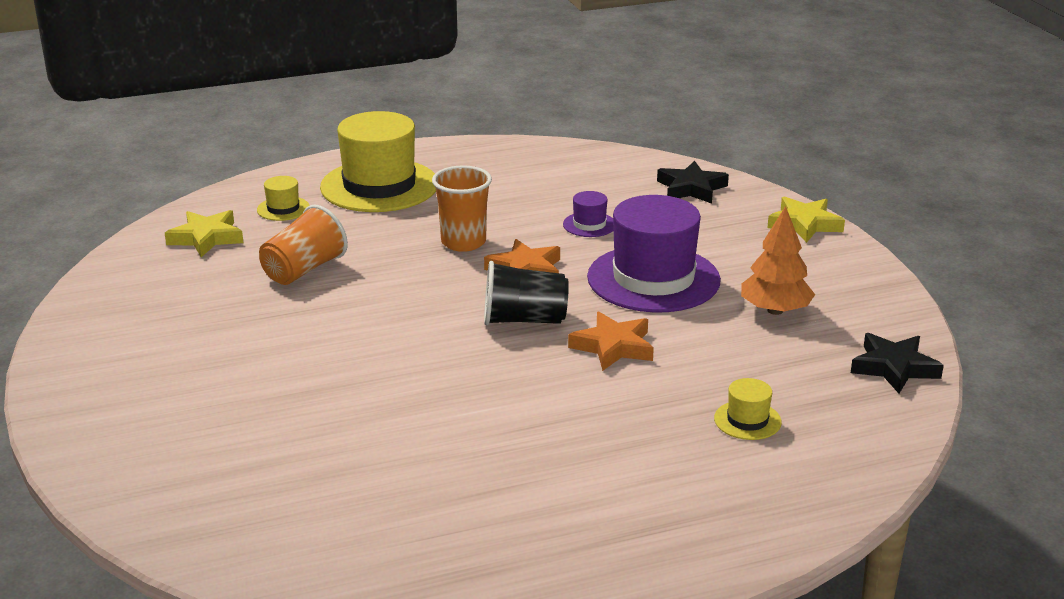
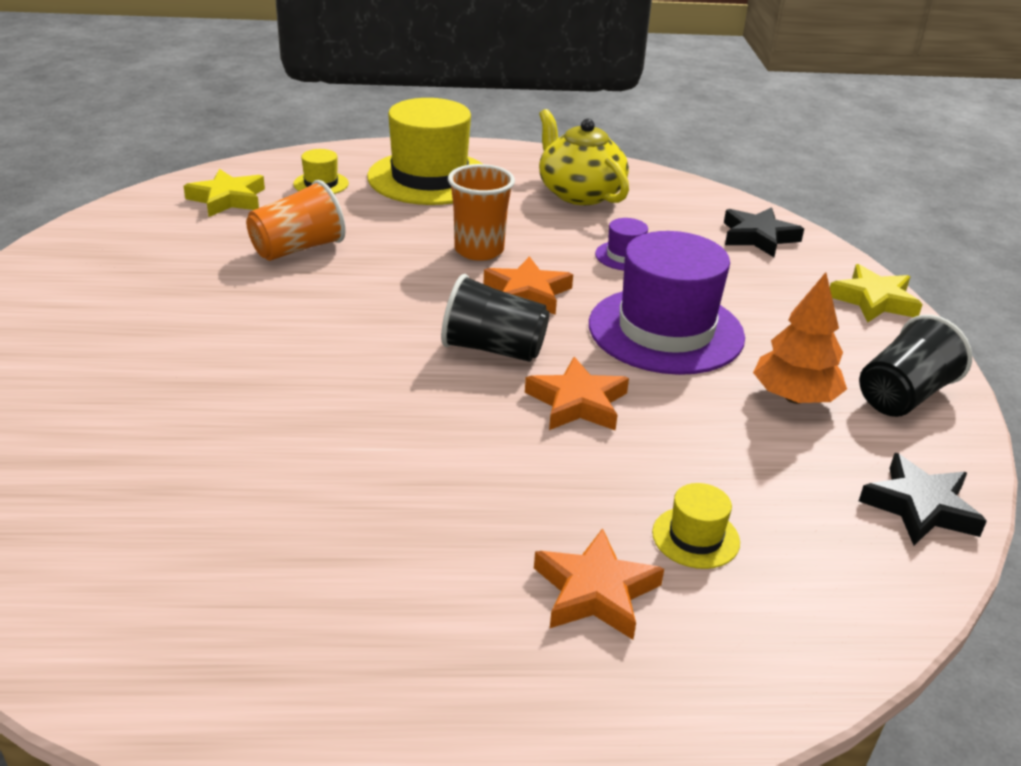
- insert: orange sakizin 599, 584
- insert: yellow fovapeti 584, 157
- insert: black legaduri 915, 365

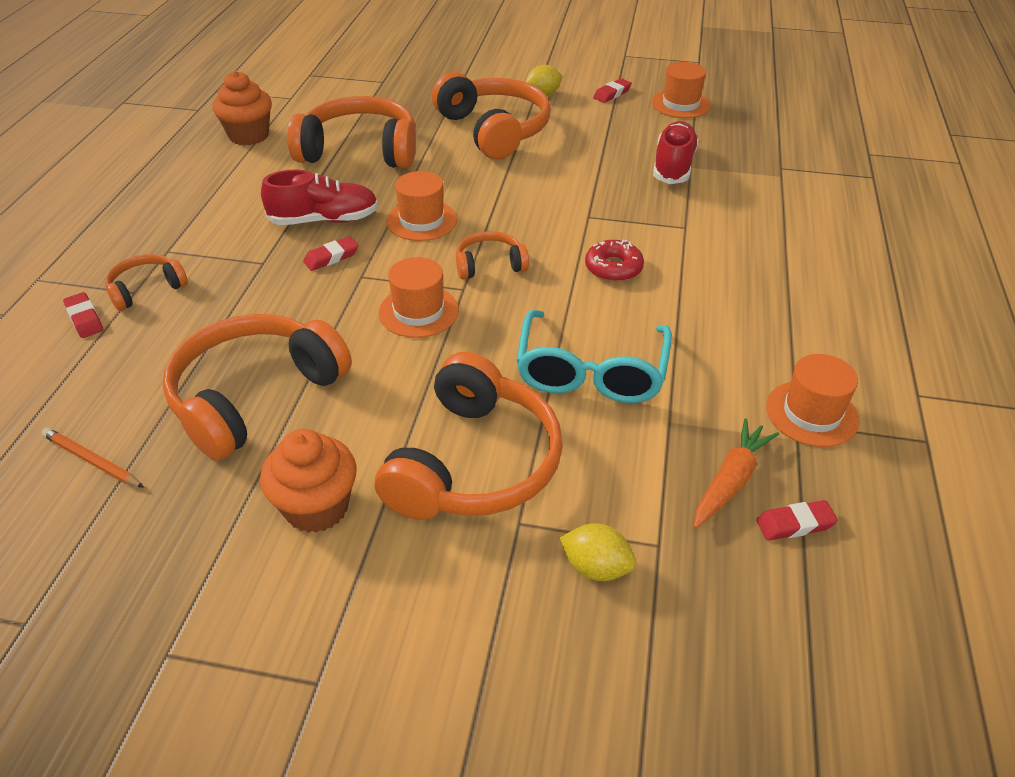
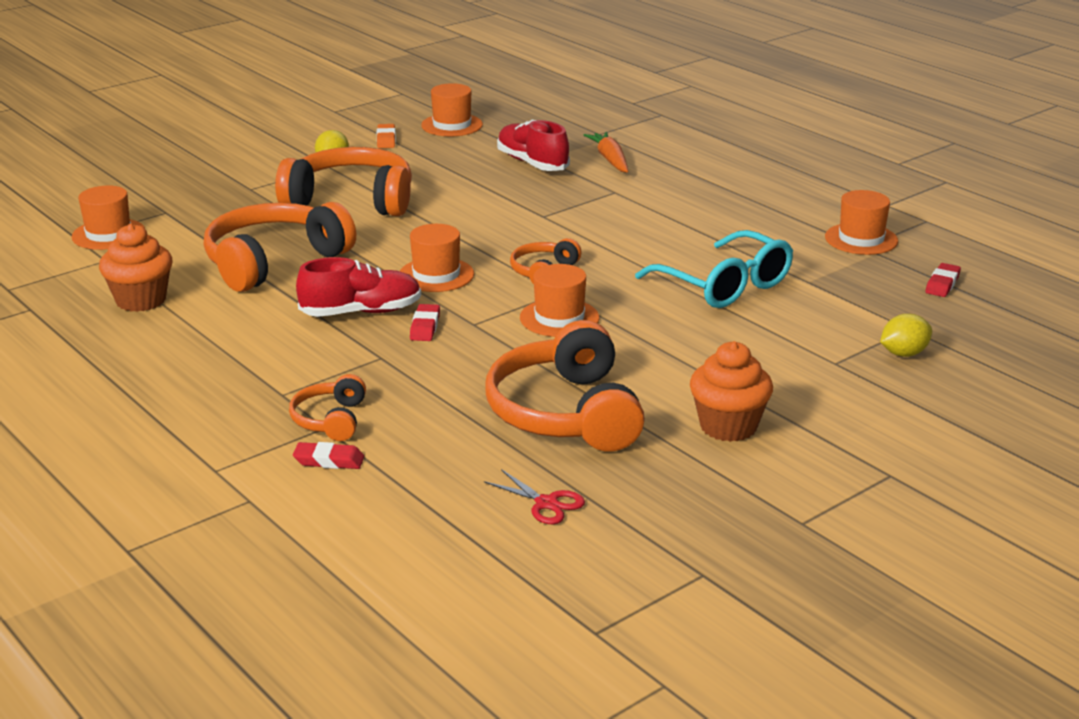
- delete: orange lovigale 469, 436
- delete: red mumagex 614, 261
- insert: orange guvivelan 108, 217
- move: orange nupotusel 736, 473 to 606, 152
- replace: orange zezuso 92, 458 to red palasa 534, 496
- recolor: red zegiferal 612, 90 to orange zegiferal 386, 136
- rotate: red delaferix 319, 197 = 358, 287 45 degrees clockwise

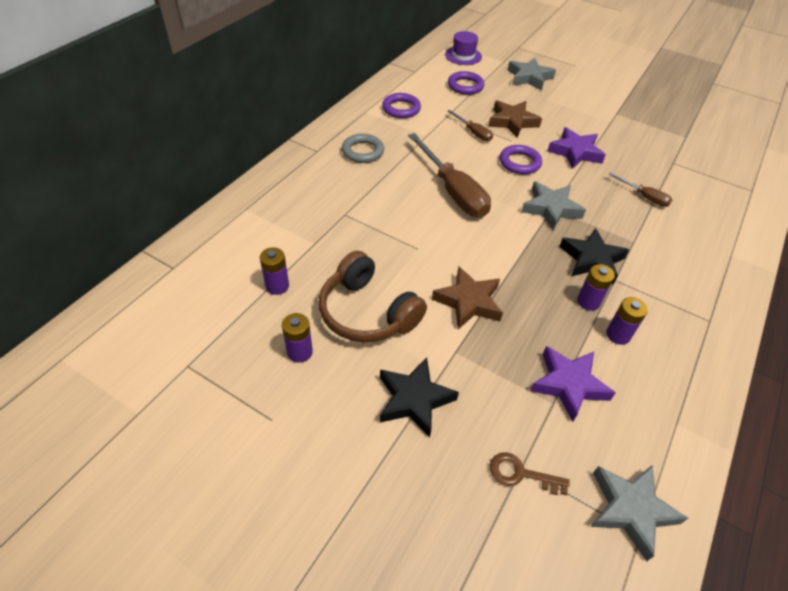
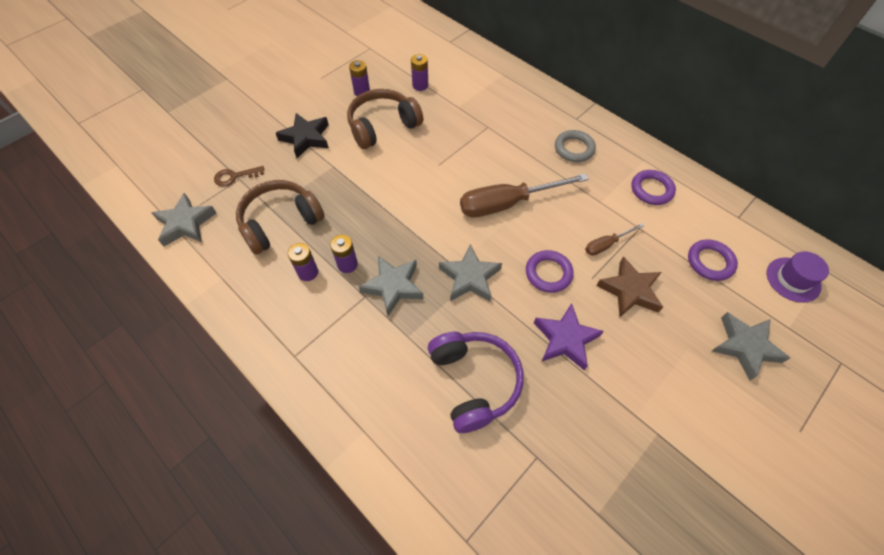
- delete: brown sakizin 467, 298
- replace: purple sakizin 572, 384 to brown lovigale 280, 217
- replace: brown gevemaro 640, 190 to purple lovigale 475, 382
- recolor: black sakizin 594, 256 to grey sakizin 391, 286
- rotate: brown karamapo 530, 473 = 239, 176 135 degrees counterclockwise

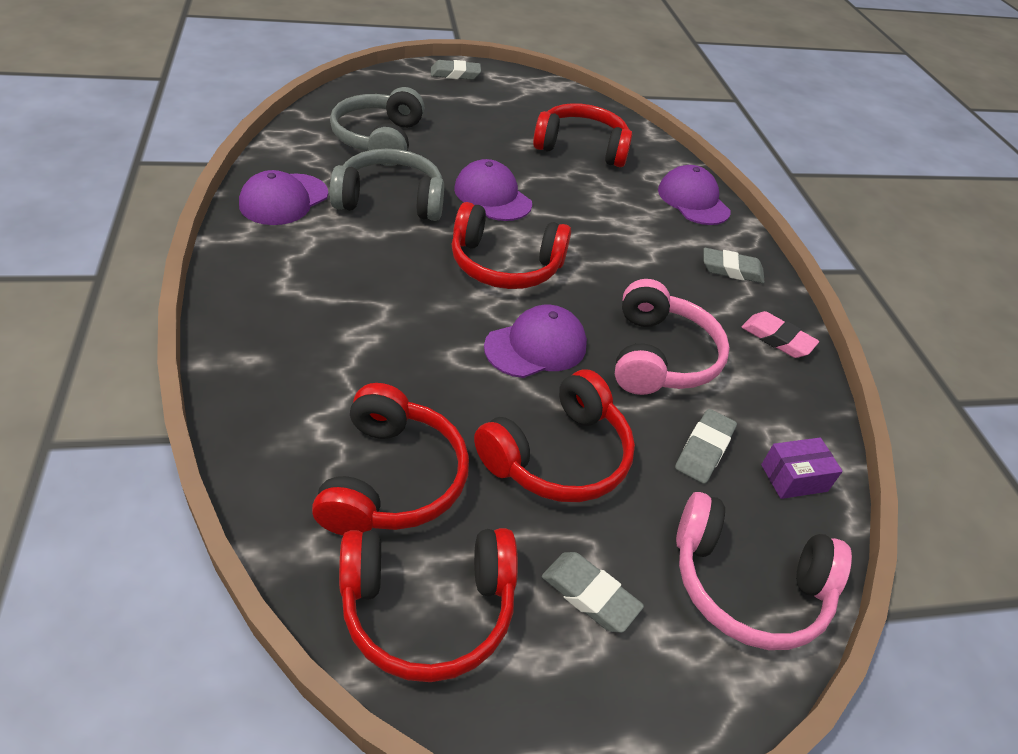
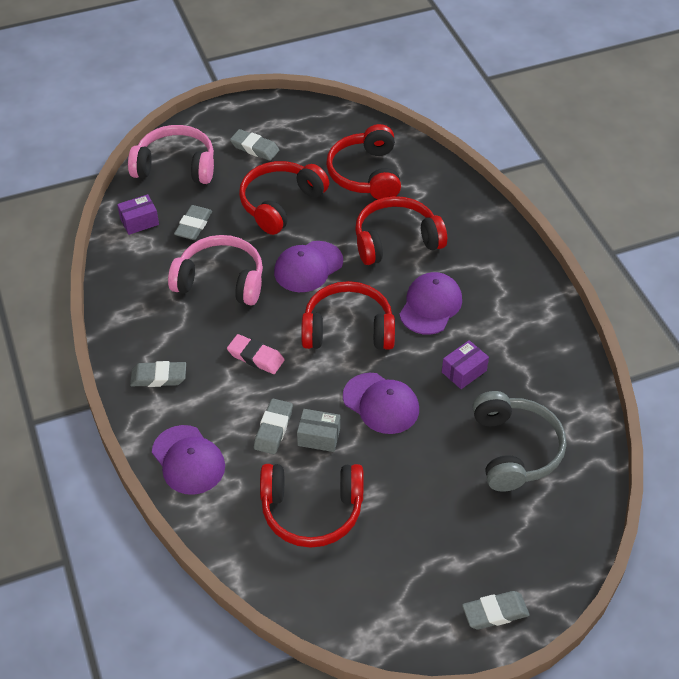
- insert: grey zegiferal 273, 426
- insert: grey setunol 318, 430
- move: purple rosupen 283, 197 to 430, 303
- move: red lovigale 428, 605 to 401, 230
- move: pink zegiferal 780, 334 to 256, 354
- replace: grey lovigale 387, 185 to purple setunol 465, 364
- rotate: pink lovigale 672, 337 = 215, 270 105 degrees clockwise

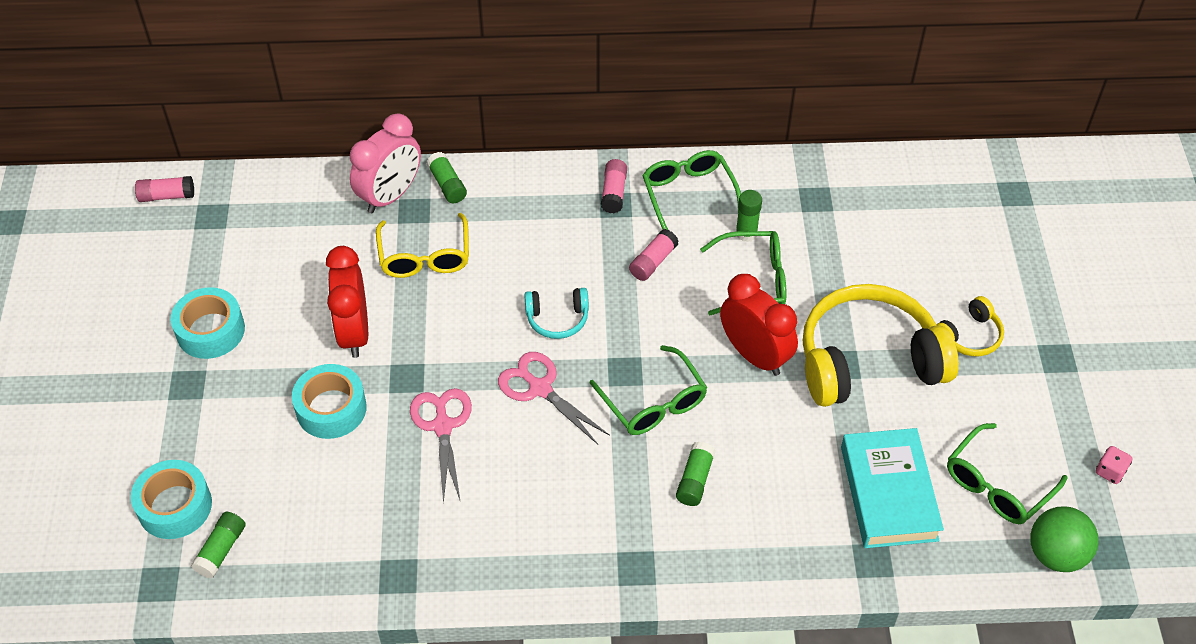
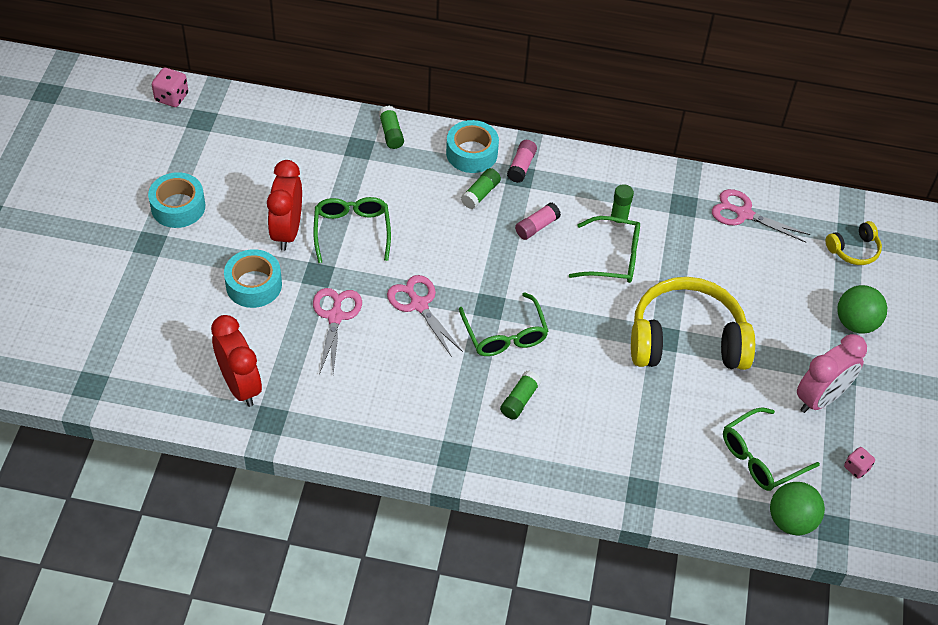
- delete: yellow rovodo 422, 245
- delete: turquoise lovigale 556, 313
- delete: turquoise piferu 892, 488
- insert: pink palasa 761, 216
- insert: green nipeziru 862, 309
- move: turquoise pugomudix 171, 499 to 472, 146
- move: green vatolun 218, 545 to 481, 188
- move: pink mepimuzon 385, 163 to 832, 373
- move: green rovodo 691, 190 to 352, 230
- move: red mepimuzon 759, 325 to 236, 361
- move: yellow lovigale 970, 326 to 854, 243
- replace: pink vatolun 164, 189 to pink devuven 170, 87

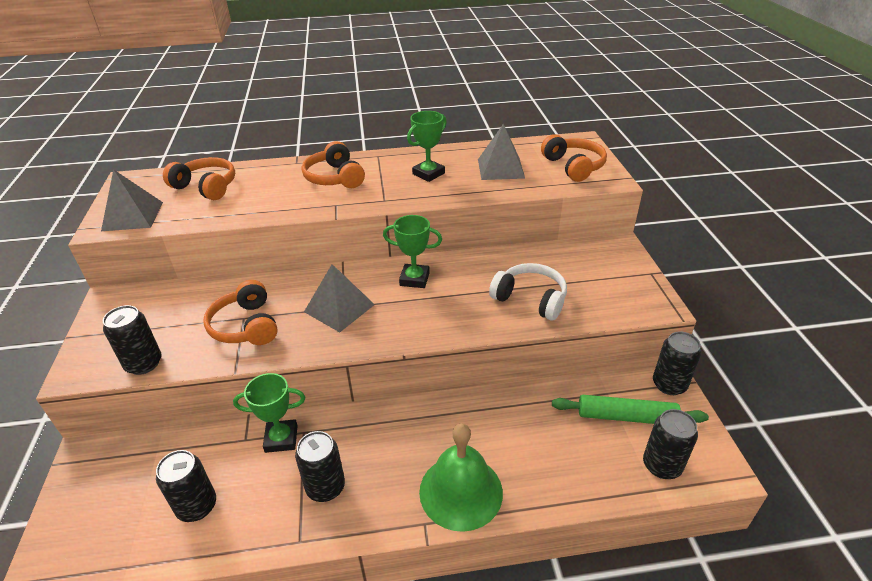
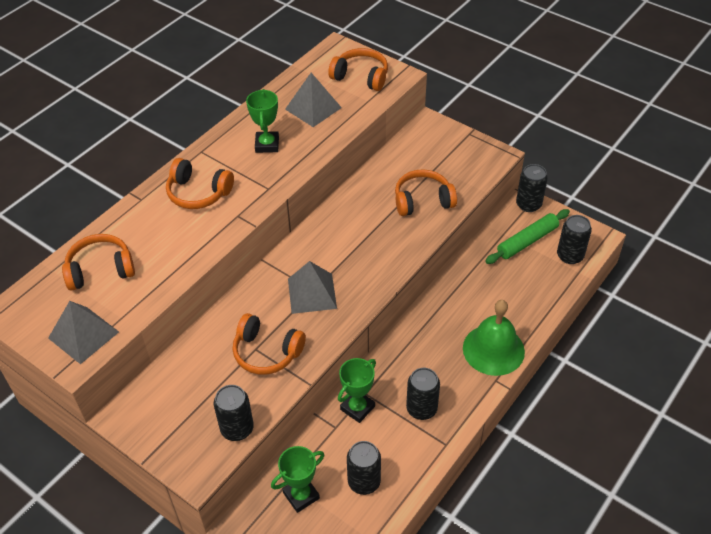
- move: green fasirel 412, 251 to 298, 479
- recolor: white lovigale 528, 291 to orange lovigale 426, 192

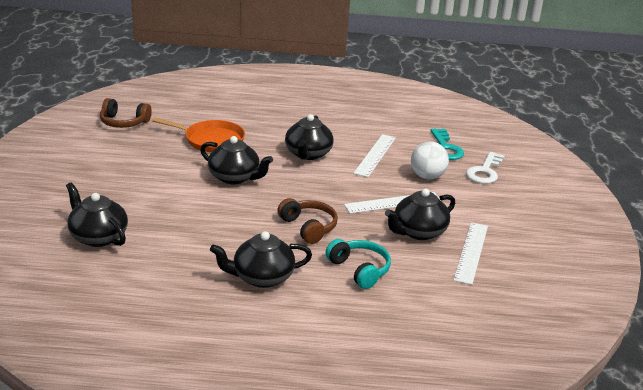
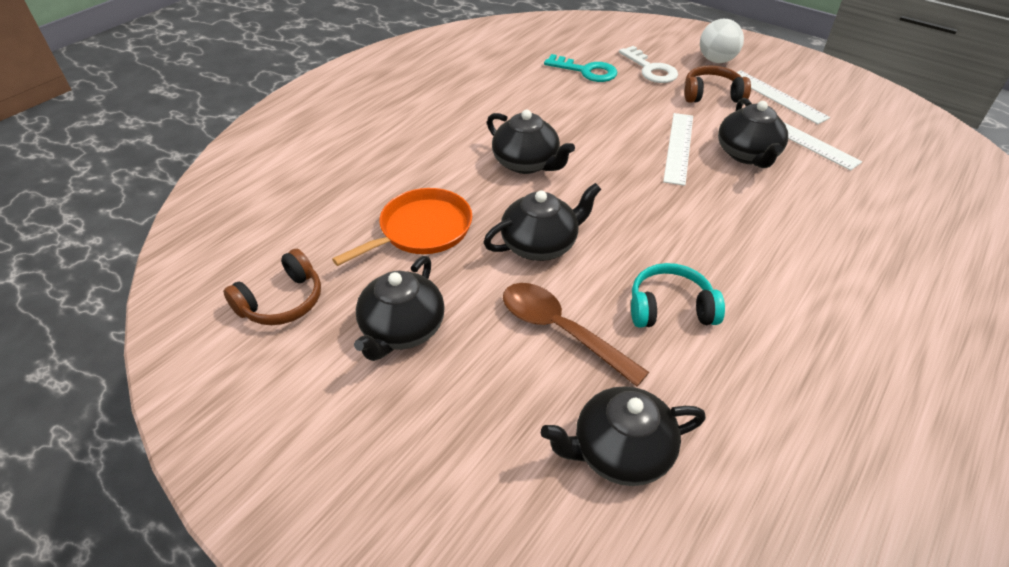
- insert: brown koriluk 576, 335
- move: black fovapeti 261, 259 to 399, 308
- move: brown lovigale 307, 221 to 718, 84
- move: turquoise lovigale 358, 264 to 678, 295
- move: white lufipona 374, 155 to 783, 97
- move: white nipeziru 430, 160 to 722, 41

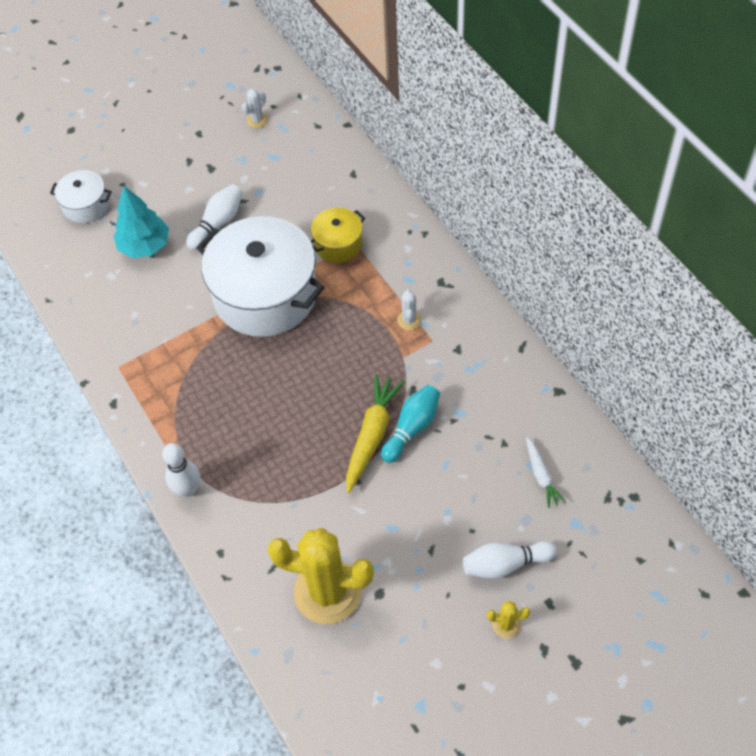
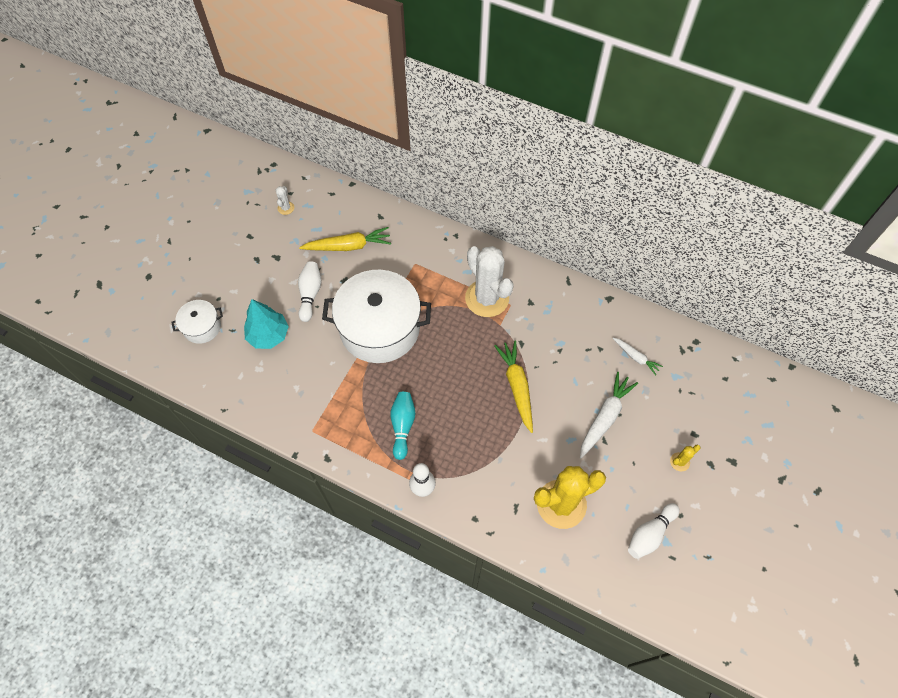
- delete: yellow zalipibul 338, 235
- insert: yellow nupotusel 345, 239
- insert: white nupotusel 609, 415
- move: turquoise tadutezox 410, 424 to 403, 426
- move: white tadutezox 510, 560 to 653, 531
- resize: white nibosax 409, 309 = 489, 281 x2.46

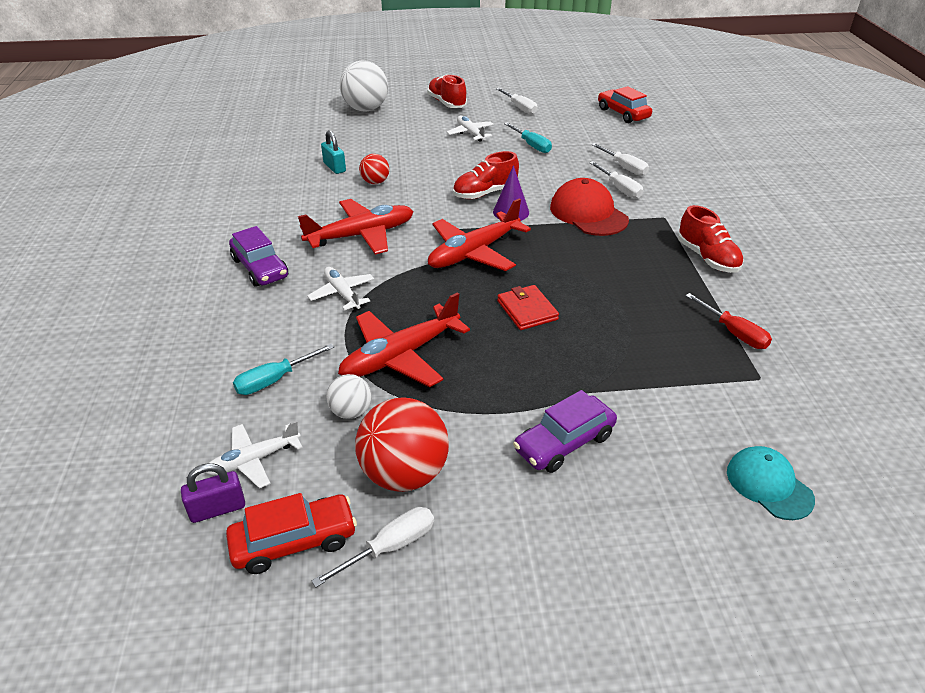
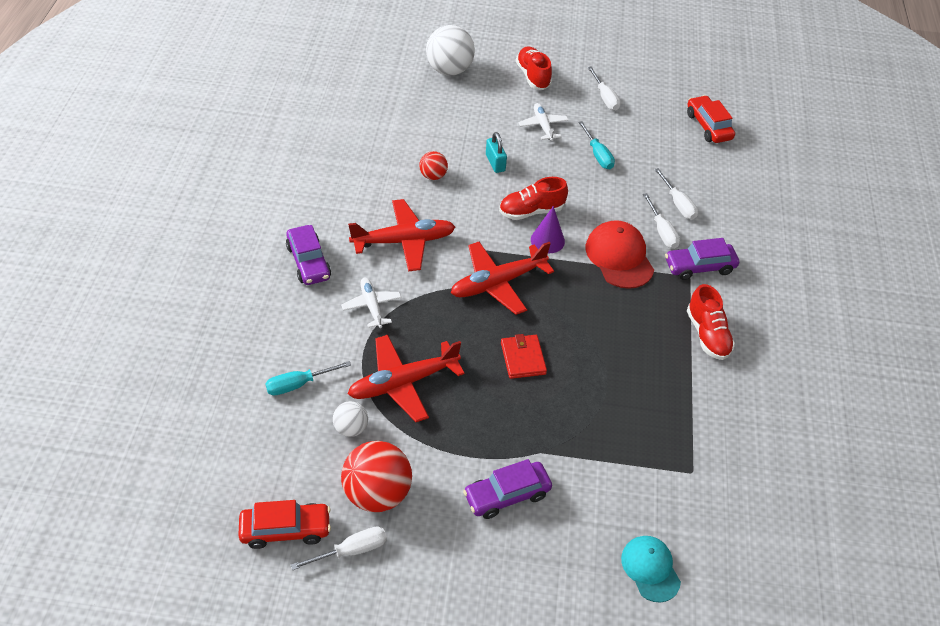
- delete: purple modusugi 213, 493
- delete: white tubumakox 253, 454
- delete: red gevemaro 728, 321
- insert: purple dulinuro 702, 259
- move: turquoise modusugi 333, 152 to 496, 152

